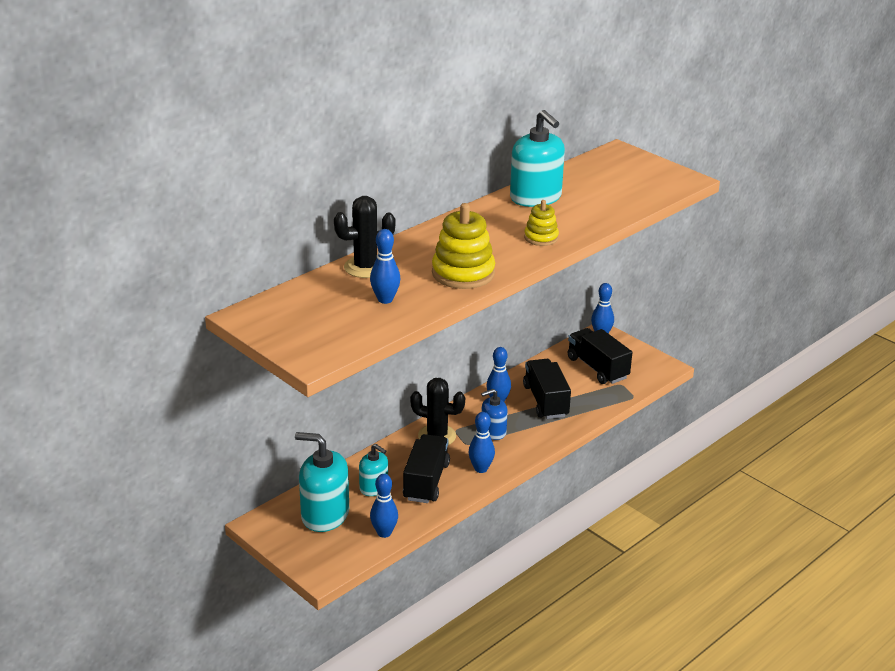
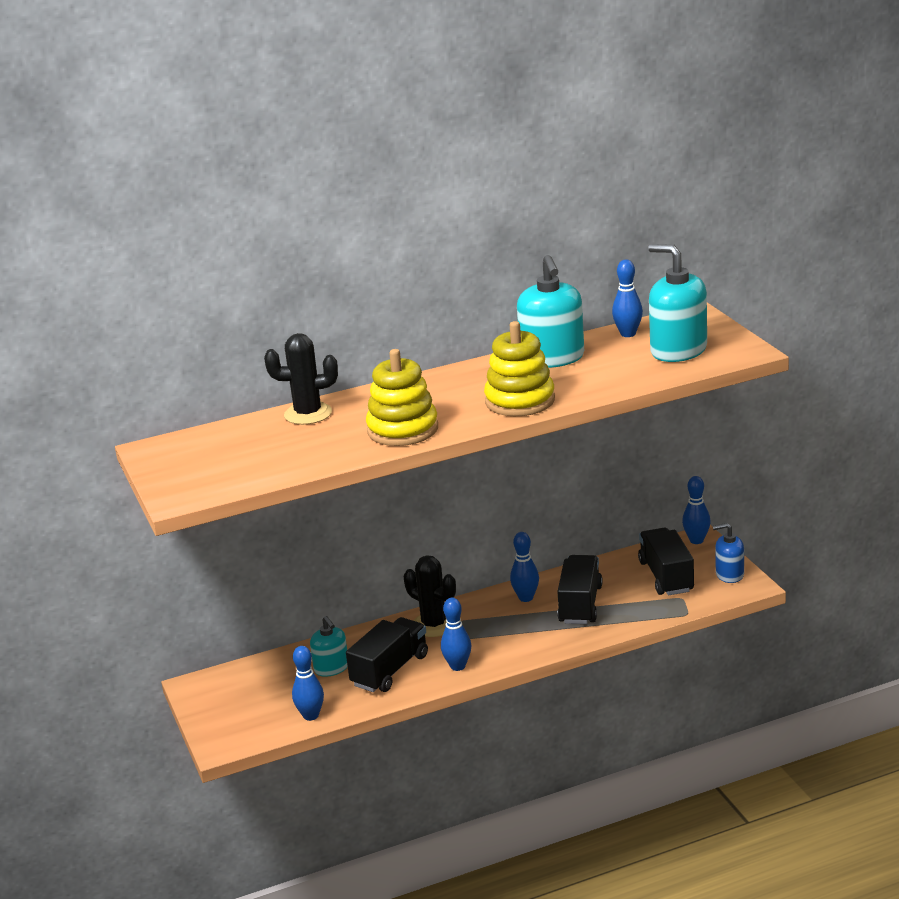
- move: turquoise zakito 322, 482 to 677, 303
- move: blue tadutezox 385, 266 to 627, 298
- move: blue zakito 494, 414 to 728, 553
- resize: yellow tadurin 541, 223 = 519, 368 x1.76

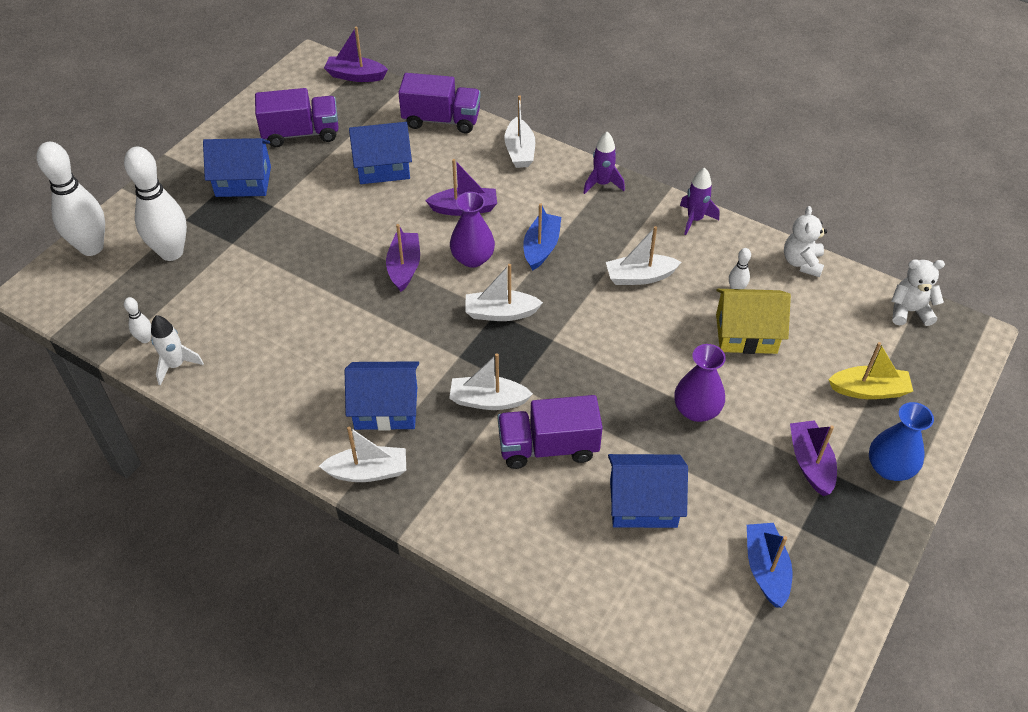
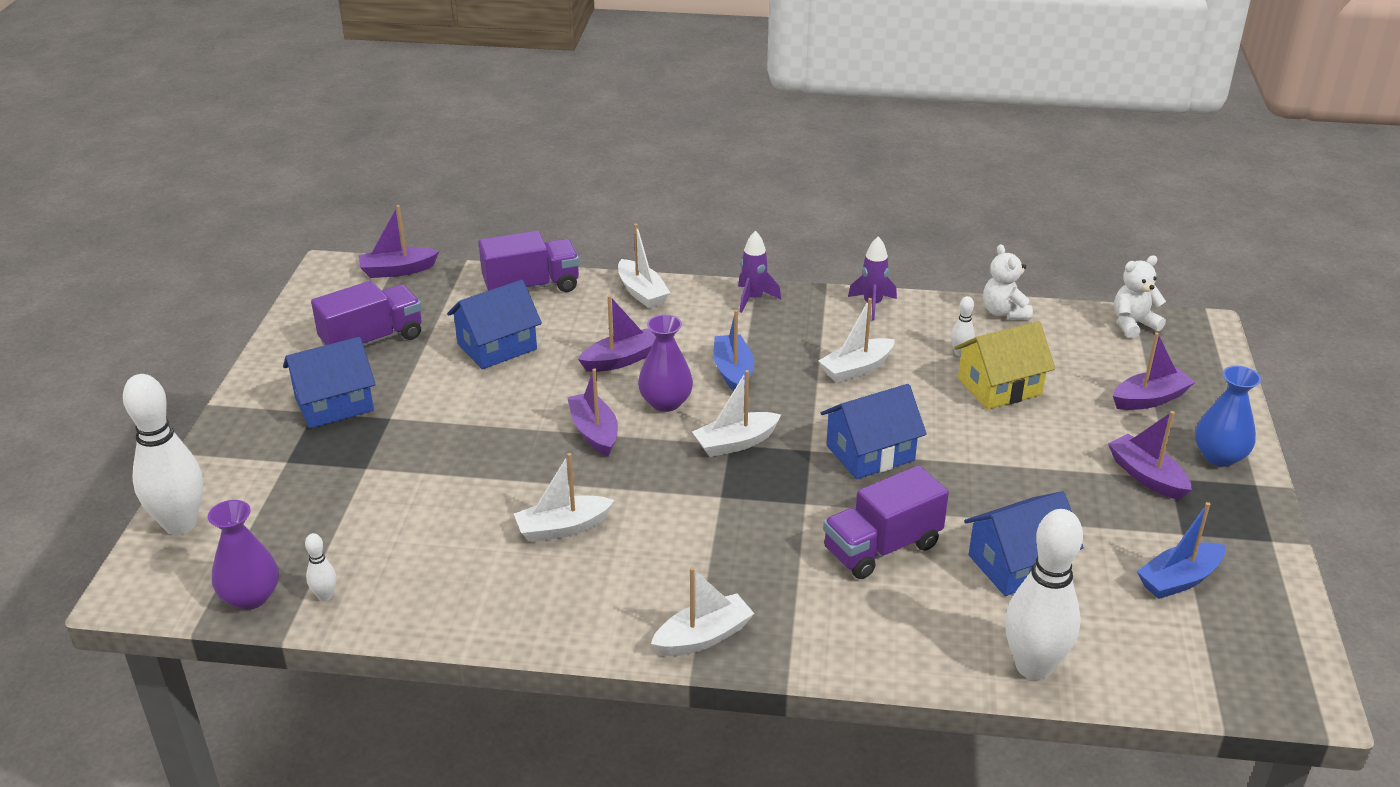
- delete: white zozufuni 177, 350
- move: white tadutezox 155, 204 to 1044, 594
- move: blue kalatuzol 382, 396 to 874, 431
- move: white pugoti 491, 381 to 564, 497
- move: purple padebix 700, 383 to 243, 555
- recolor: yellow pugoti 870, 370 to purple pugoti 1154, 371
- rotate: blue pugoti 770, 565 = 1181, 550 90 degrees counterclockwise

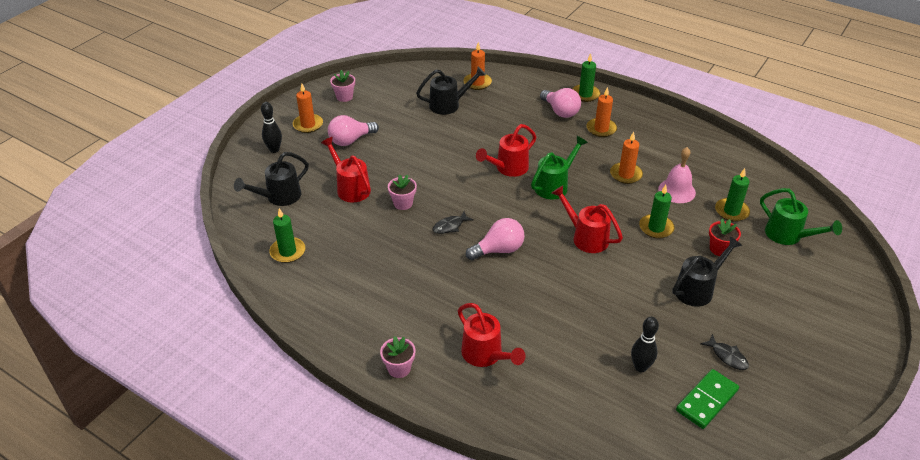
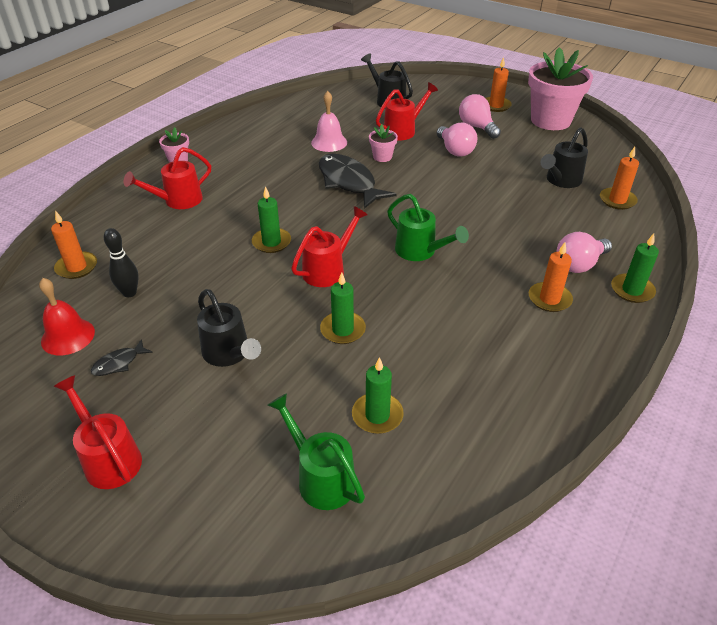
- delete: black tadutezox 271, 127
- delete: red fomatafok 725, 237
- move: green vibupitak 287, 235 to 271, 219
- move: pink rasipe 495, 239 to 457, 139
- move: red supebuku 506, 150 to 98, 432
- move: orange vibupitak 626, 158 to 74, 244
- move: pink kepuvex 677, 175 to 329, 121
- replace: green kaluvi 707, 399 to red kepuvex 67, 316
- rotate: black supebuku 451, 90 = 564, 157 60 degrees clockwise
- rotate: green supebuku 801, 216 = 316, 451 90 degrees clockwise
- resize: pink fomatafok 342, 86 = 560, 88 x2.28
- resize: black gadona 453, 222 = 358, 181 x2.23

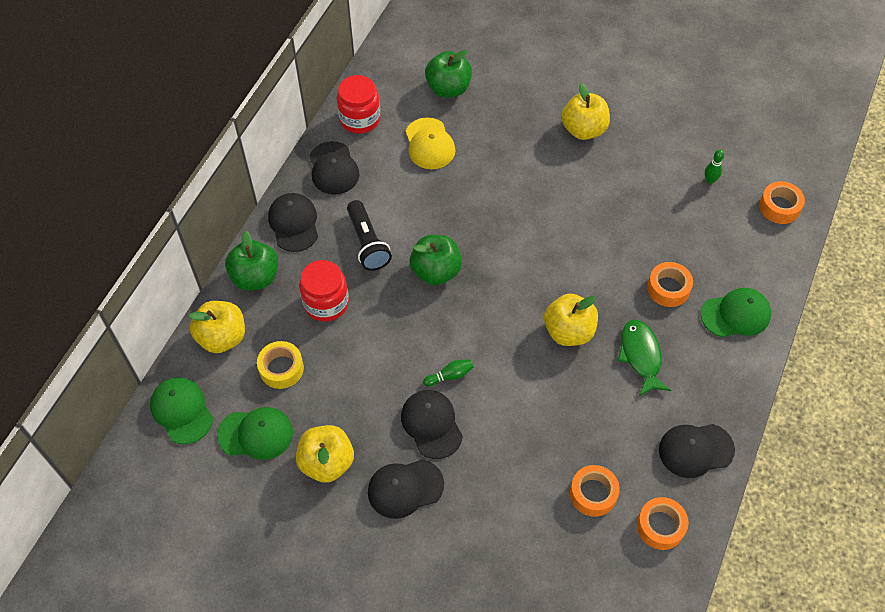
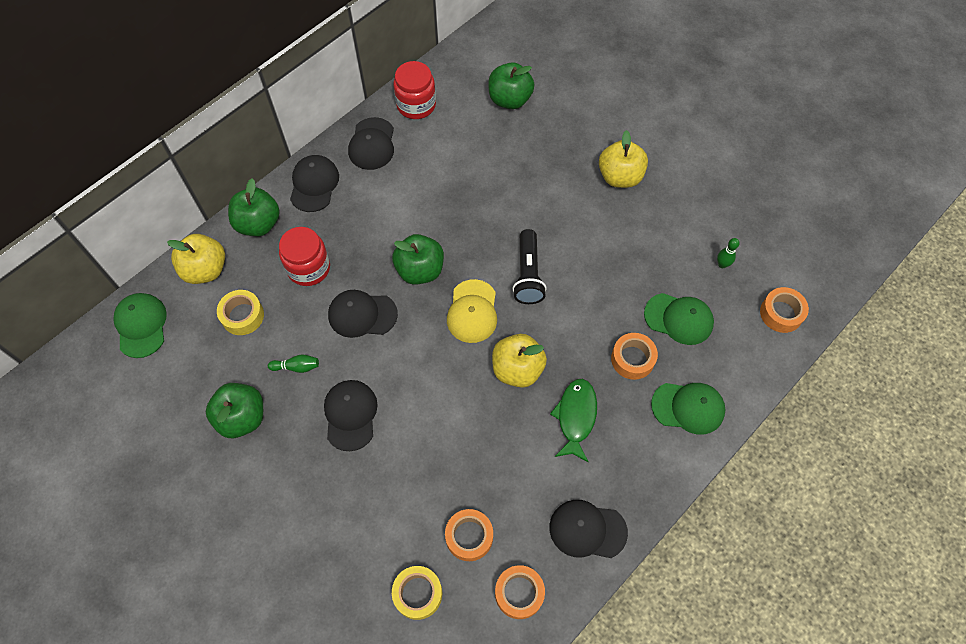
- insert: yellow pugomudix 417, 593
- move: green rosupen 255, 433 to 679, 319
- move: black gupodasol 369, 235 to 529, 266
- move: black rosupen 406, 489 to 363, 314
- move: yellow rosupen 430, 143 to 472, 311
- move: green tadutezox 448, 372 to 293, 363
- recolor: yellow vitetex 325, 454 to green vitetex 234, 410

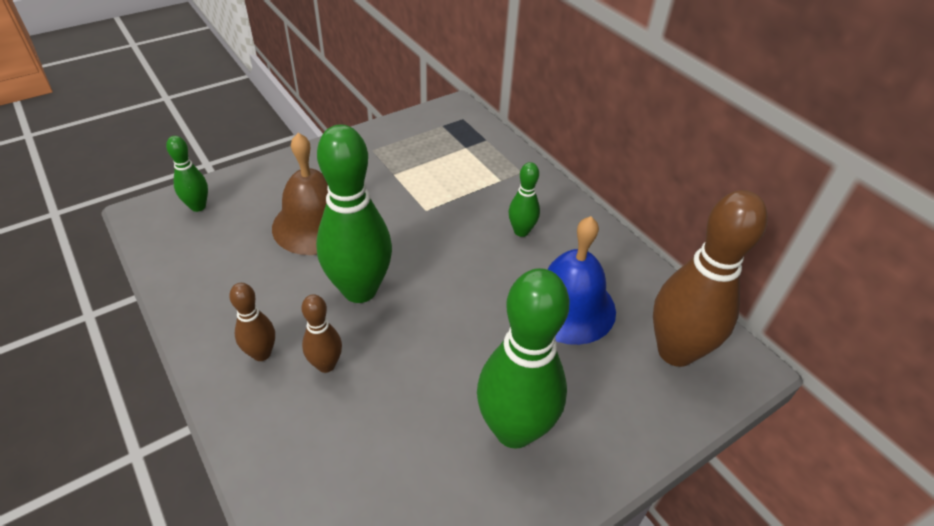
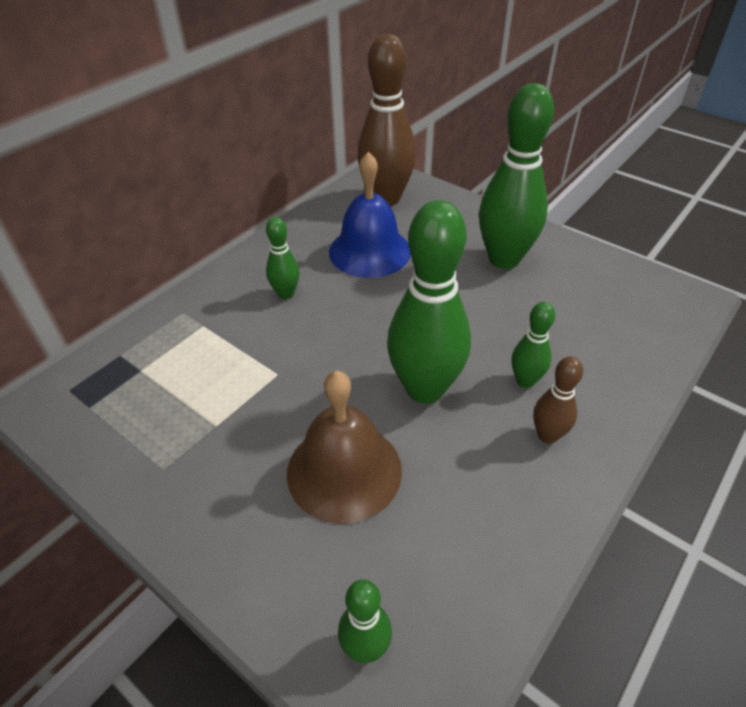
- recolor: brown tadutezox 321, 333 to green tadutezox 533, 345

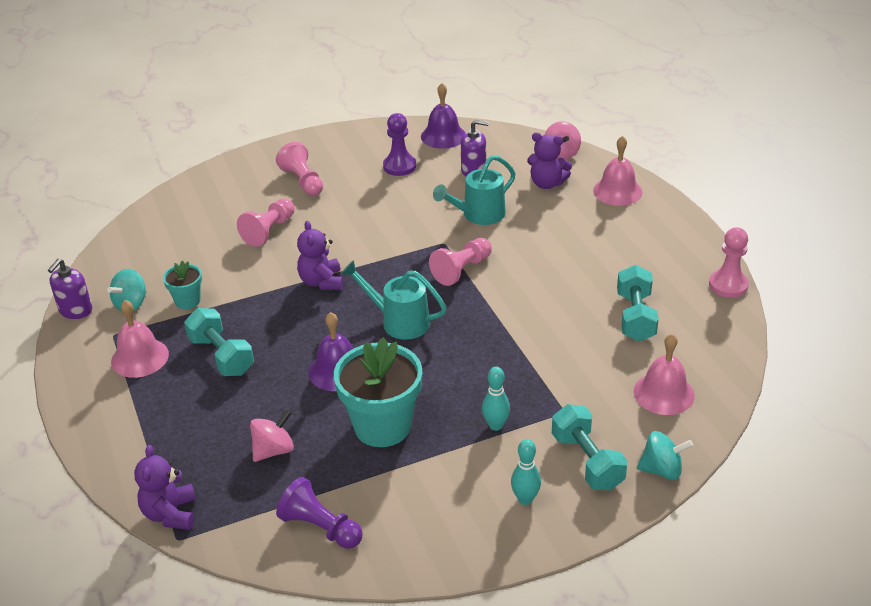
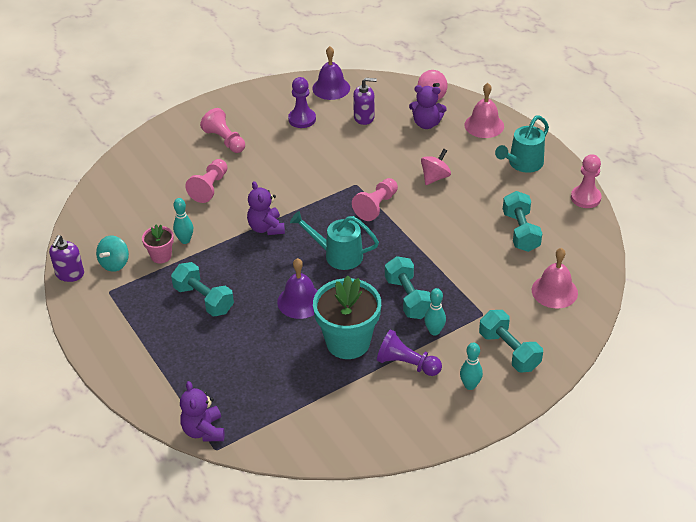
- delete: pink kepuvex 140, 339
- delete: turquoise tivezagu 665, 455
- insert: turquoise tadutezox 183, 221
- insert: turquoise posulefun 408, 287
- move: pink tivezagu 272, 435 to 436, 167
- move: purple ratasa 319, 513 to 409, 352
- move: turquoise supebuku 474, 190 to 522, 144
- recolor: turquoise fomatafok 182, 284 to pink fomatafok 158, 244

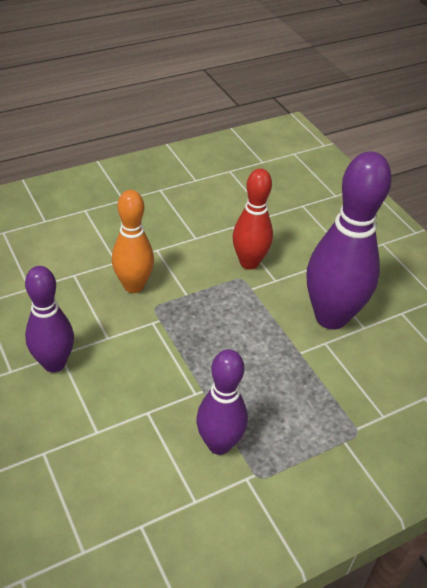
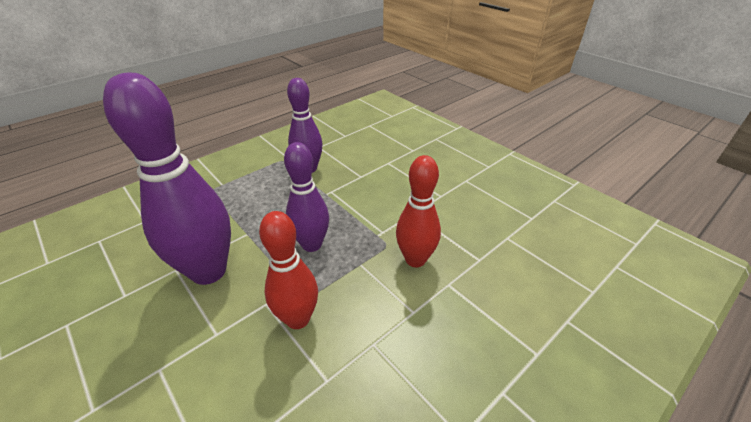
- move: purple tadutezox 49, 319 to 306, 197
- recolor: orange tadutezox 133, 241 to red tadutezox 418, 211

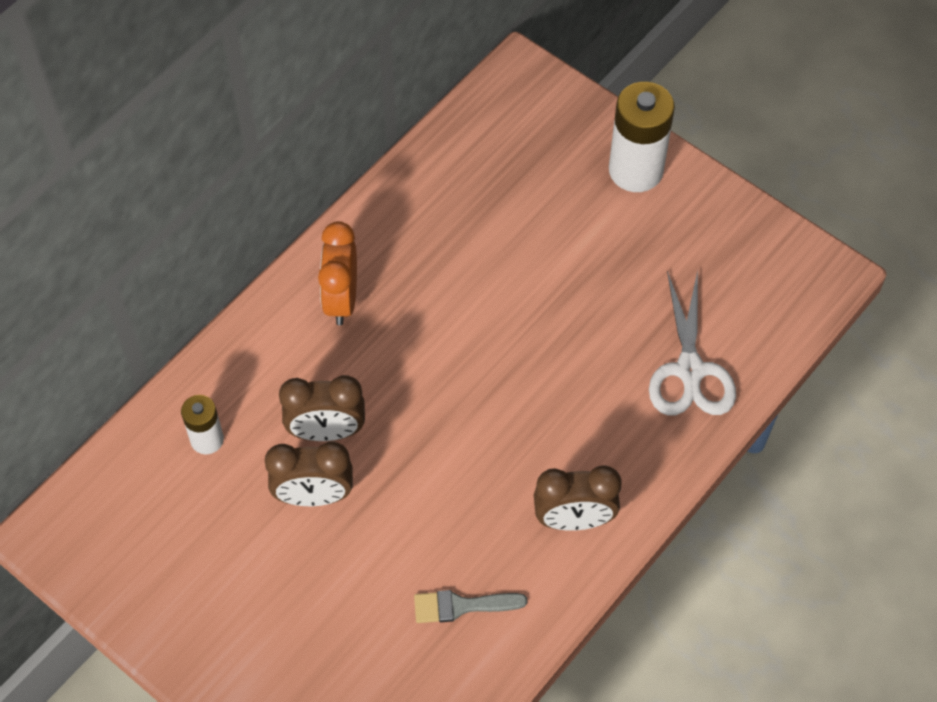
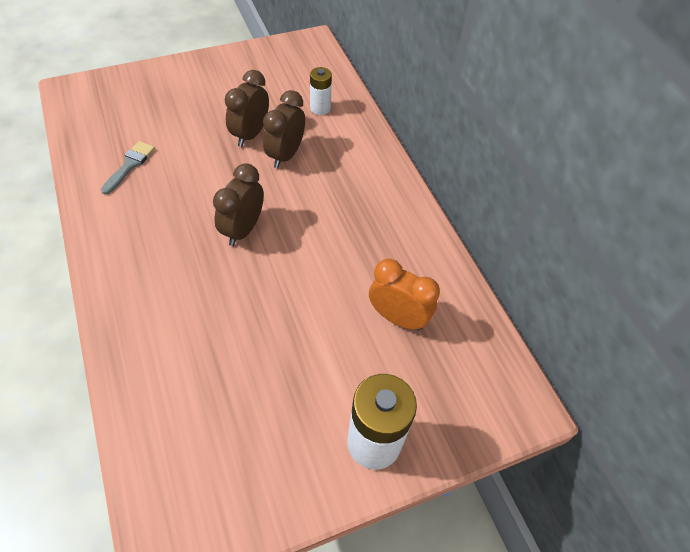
- delete: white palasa 692, 343
- move: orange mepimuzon 337, 273 to 404, 295
- move: brown mepimuzon 578, 498 to 238, 204

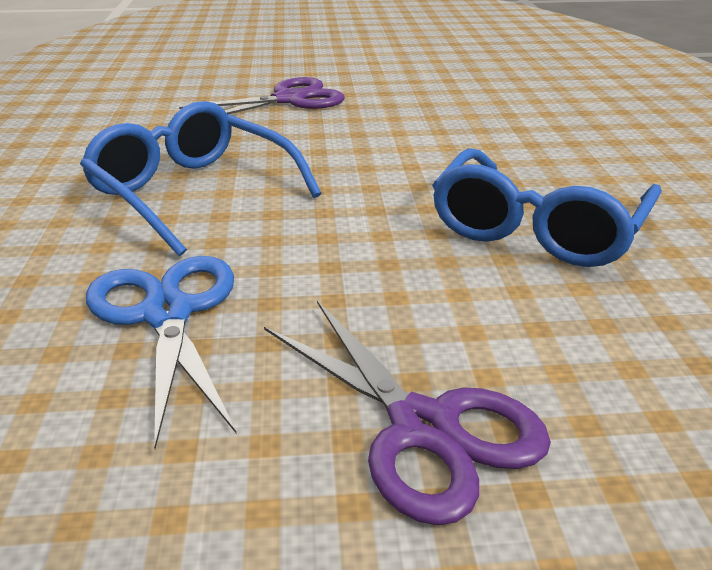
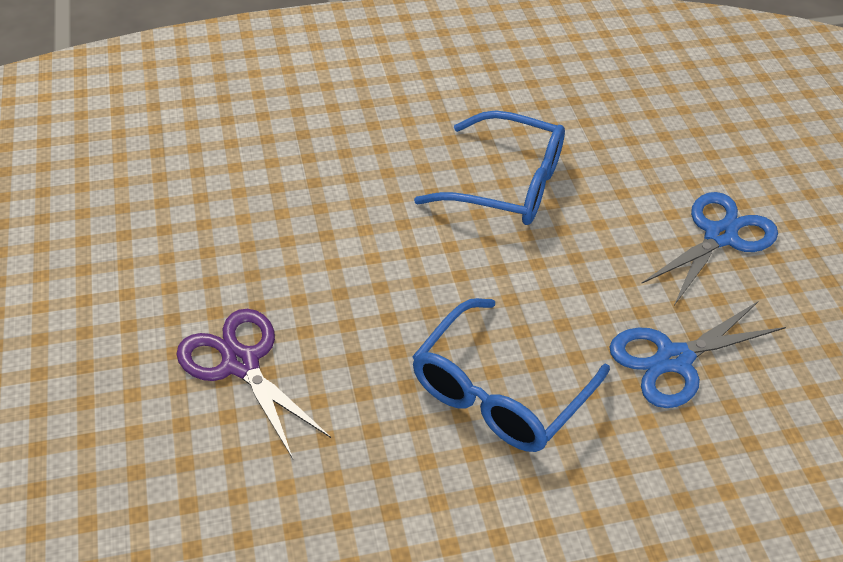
- recolor: purple palasa 407, 413 to blue palasa 709, 248

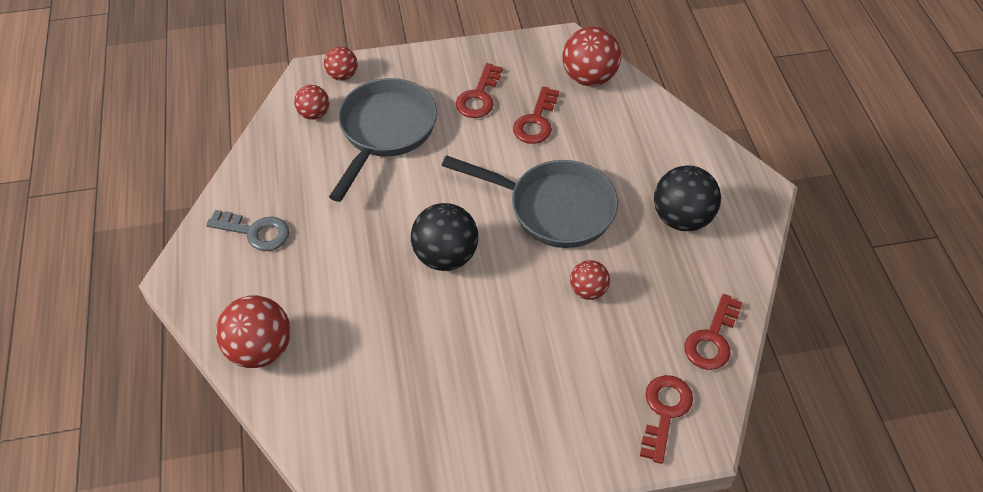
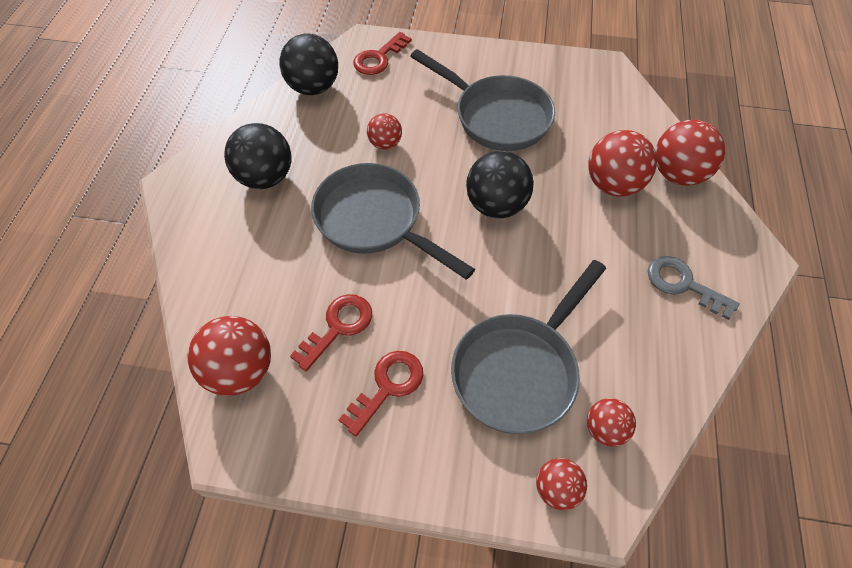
- insert: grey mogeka 482, 100
- insert: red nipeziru 623, 163
- replace: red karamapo 713, 332 to black nipeziru 308, 64

